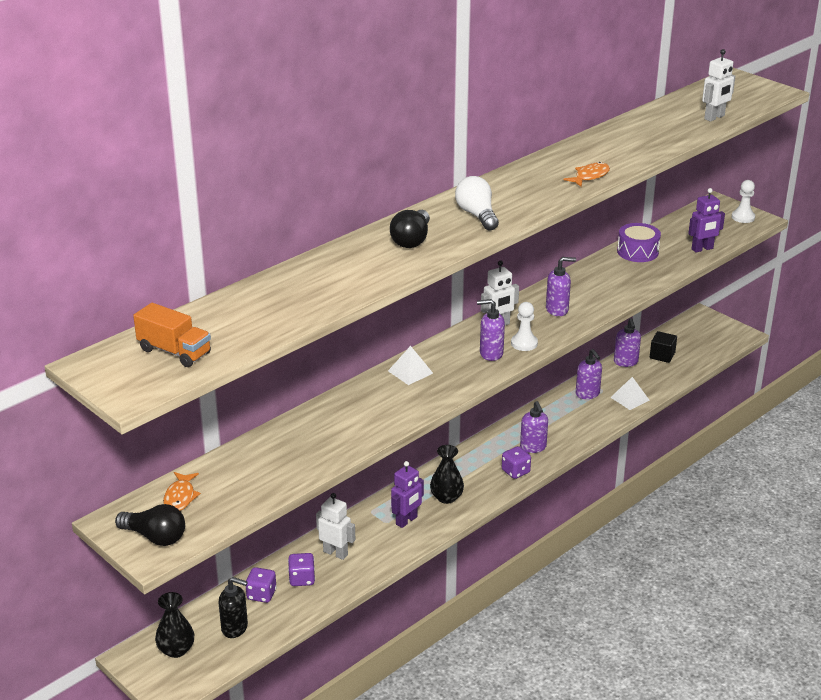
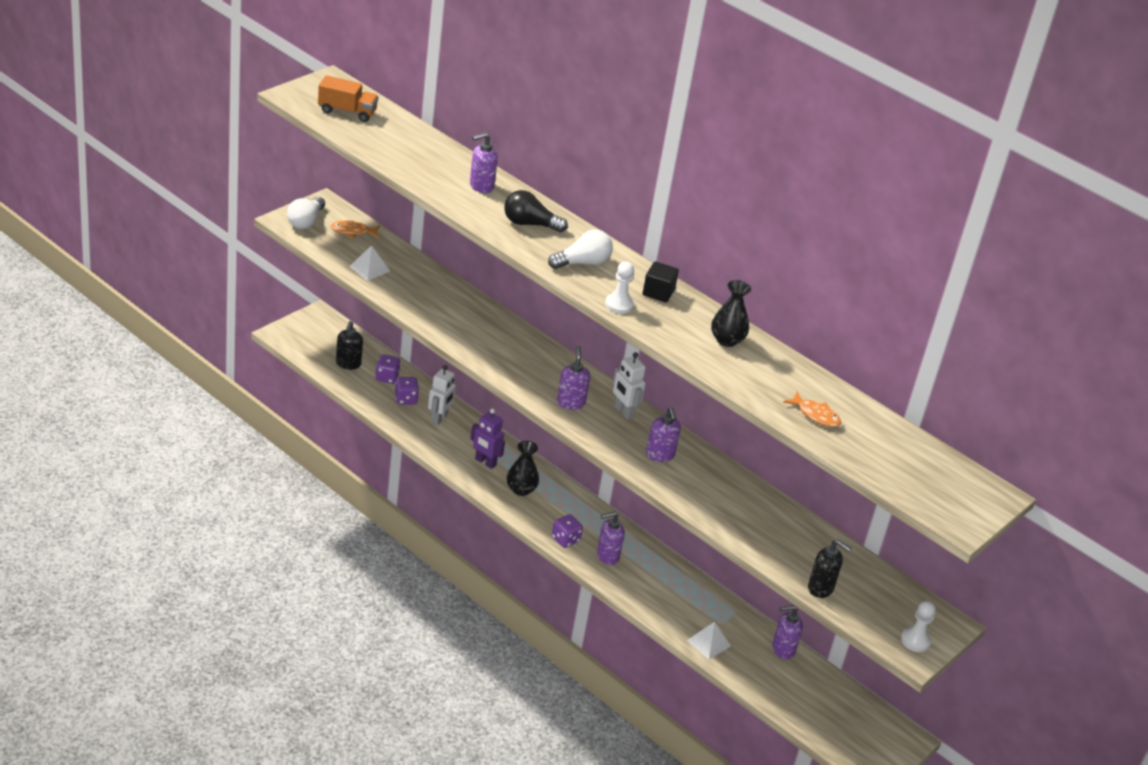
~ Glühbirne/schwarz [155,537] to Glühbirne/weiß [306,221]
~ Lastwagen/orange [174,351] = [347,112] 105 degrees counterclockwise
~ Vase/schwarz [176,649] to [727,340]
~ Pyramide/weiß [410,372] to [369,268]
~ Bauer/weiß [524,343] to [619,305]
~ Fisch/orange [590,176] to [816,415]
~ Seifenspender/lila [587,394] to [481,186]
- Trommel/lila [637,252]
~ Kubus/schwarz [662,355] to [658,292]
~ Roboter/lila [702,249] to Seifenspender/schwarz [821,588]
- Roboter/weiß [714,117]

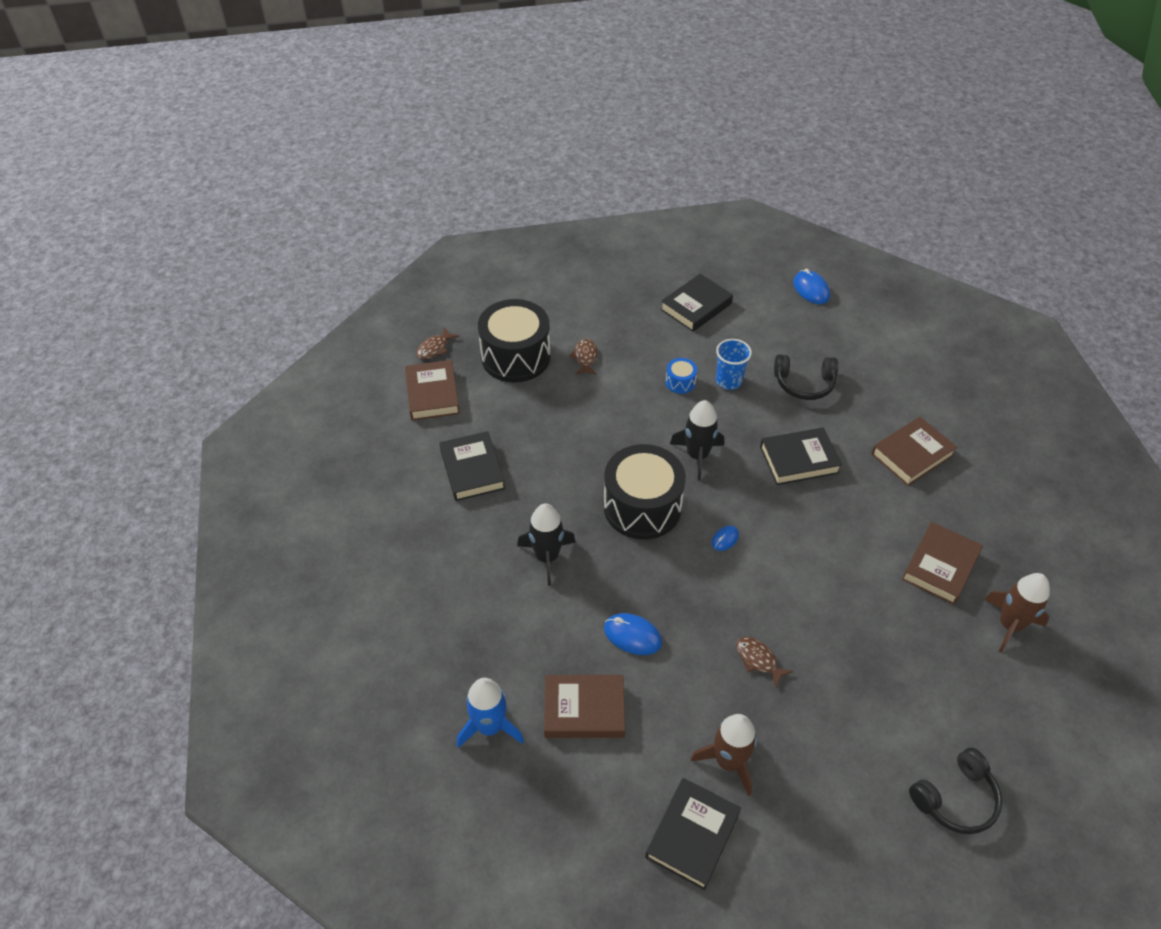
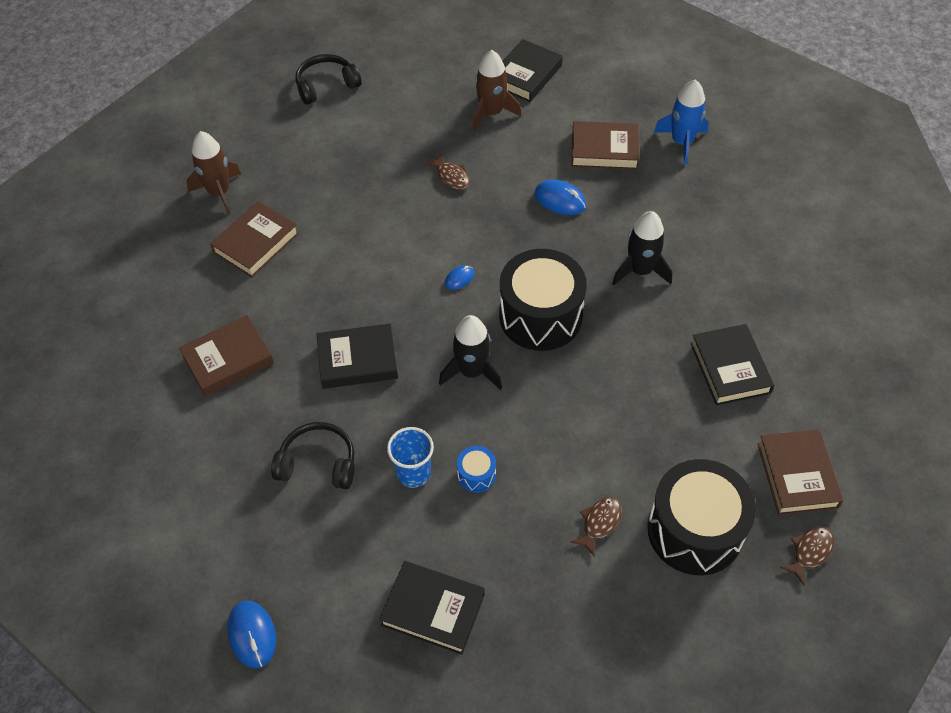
~ Fisch/braun [585,357] = [599,523] 150 degrees counterclockwise
~ Buch/schwarz [696,307] = [433,609] 60 degrees clockwise

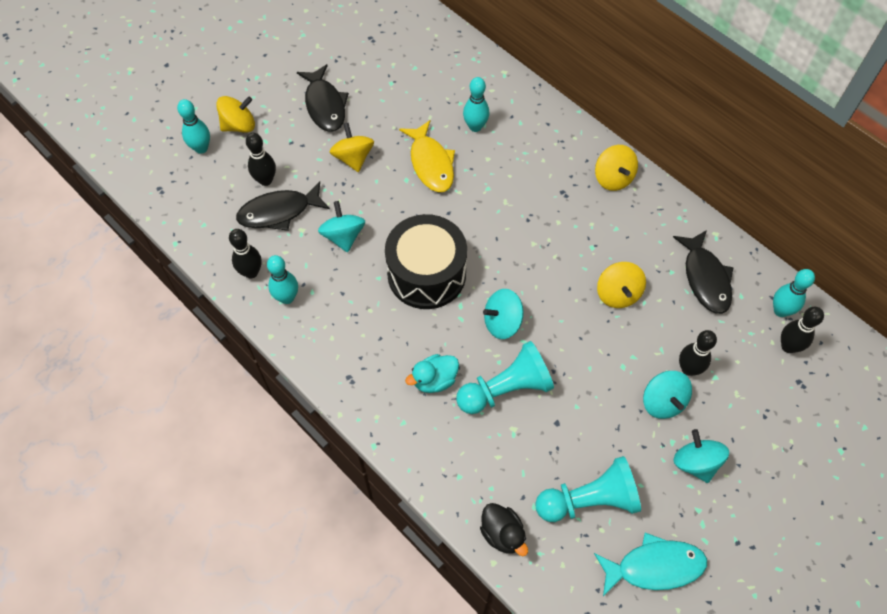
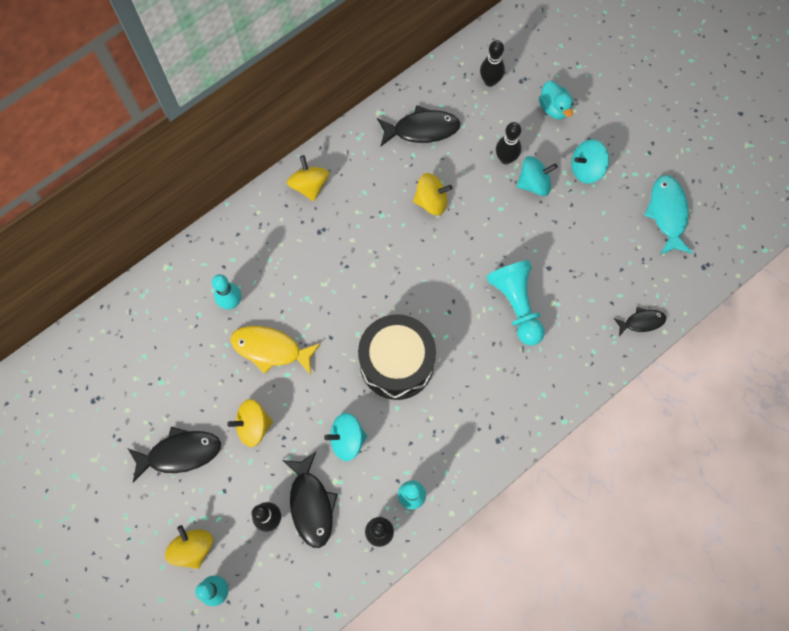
~ Fisch/gelb [431,163] = [270,349] 150 degrees counterclockwise
~ Ente/türkis [434,380] to [554,108]
~ Ente/schwarz [502,534] to Fisch/schwarz [641,322]
- Kreisel/türkis [502,322]
- Bauer/türkis [589,500]
~ Kreisel/gelb [613,178] = [309,185] 90 degrees counterclockwise
- Bowlingkegel/türkis [780,310]

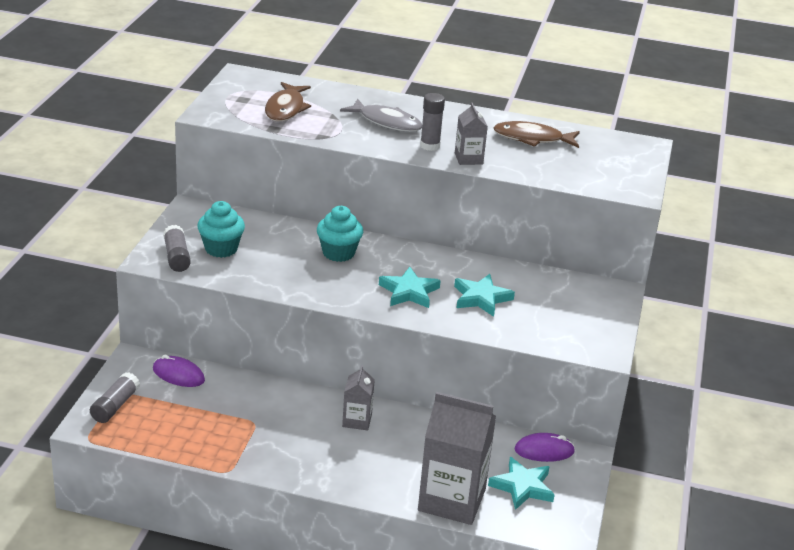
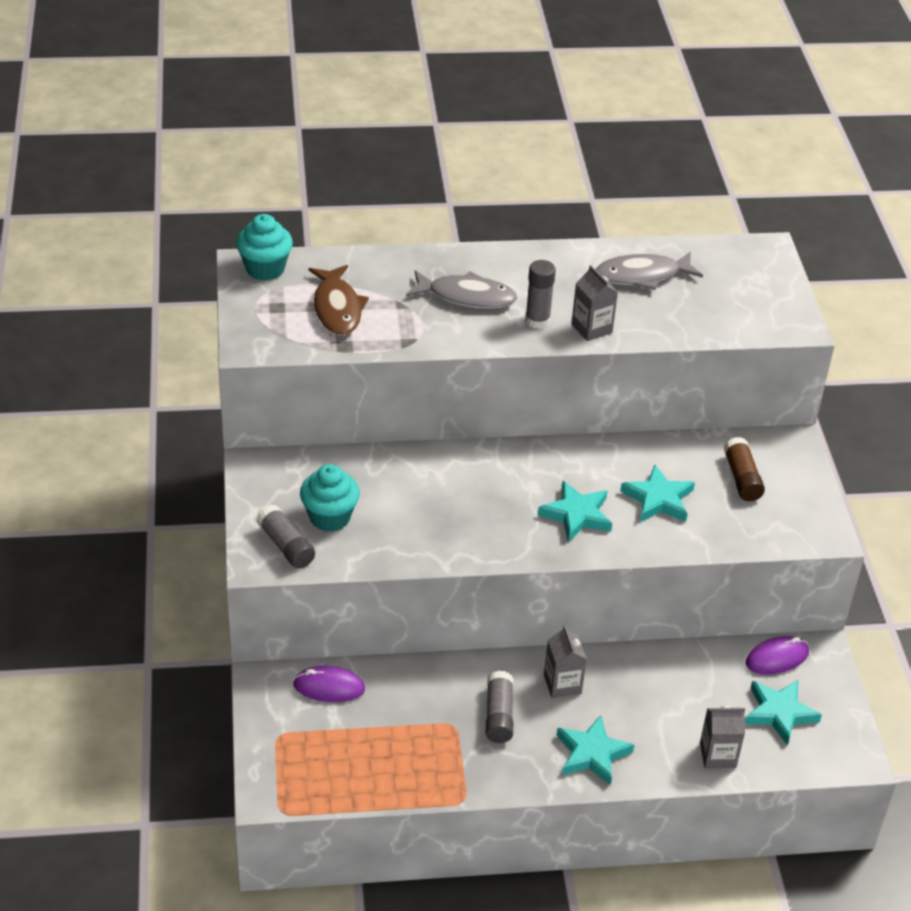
~ Klebestift/grau [115,406] to [499,715]
~ Muffin/türkis [338,253] to [265,269]
~ Getränkekarton/grau [452,500] = [717,755] x0.50
~ Fisch/braun [532,139] to Fisch/grau [642,275]
+ Stern/türkis [592,753]
+ Klebestift/braun [742,478]

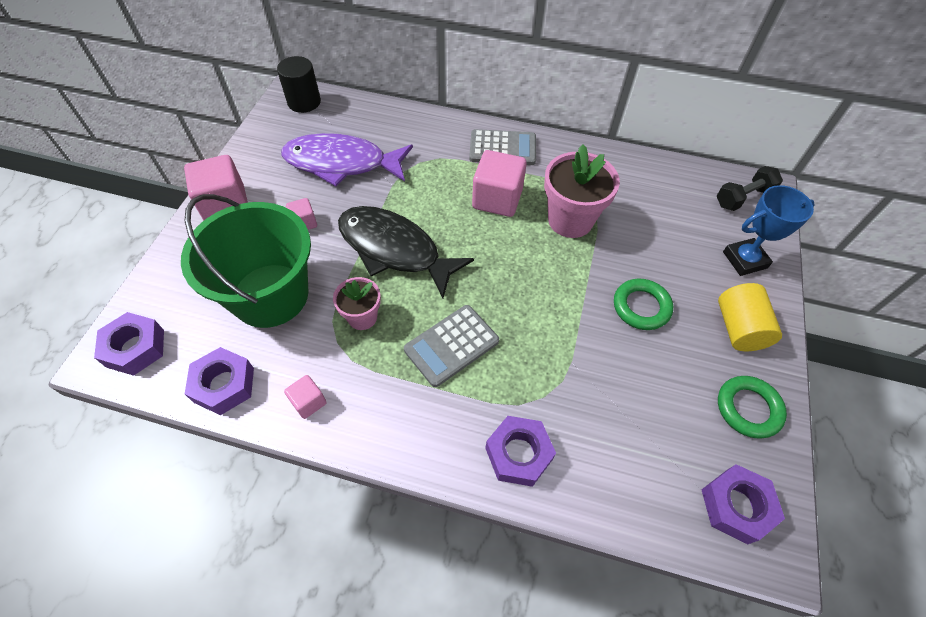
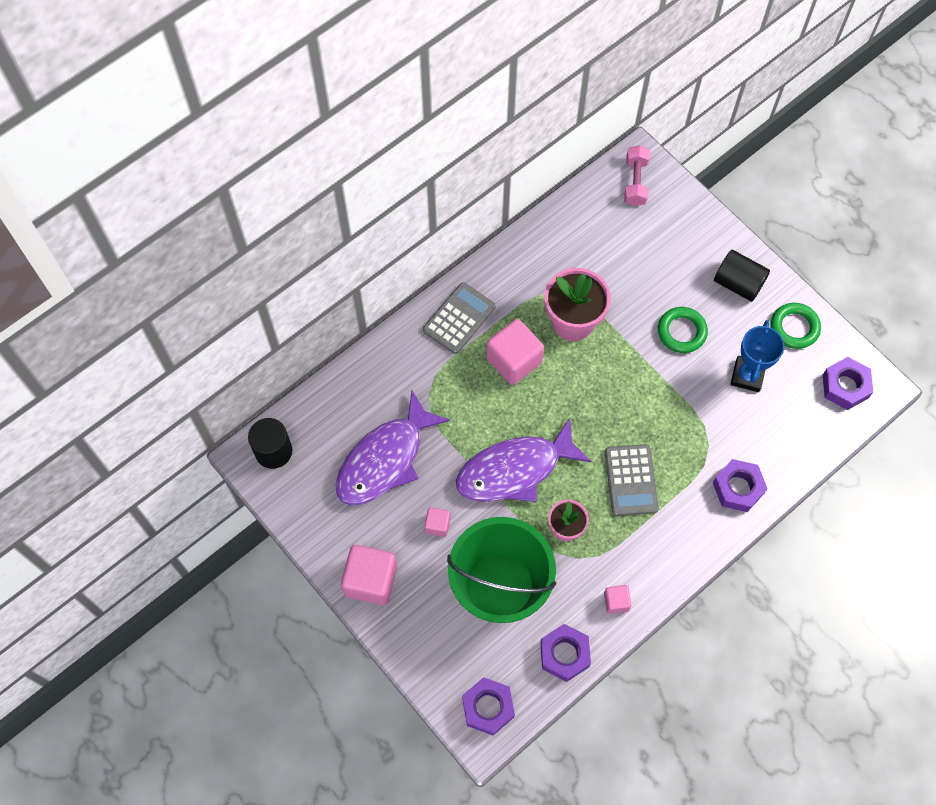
~ Fisch/schwarz [394,249] to Fisch/lila [514,470]
~ Hantel/schwarz [743,197] to Hantel/rosa [635,182]
~ Vollzylinder/gelb [739,328] to Vollzylinder/schwarz [738,283]
~ Pokal/blau [744,260] to [747,376]

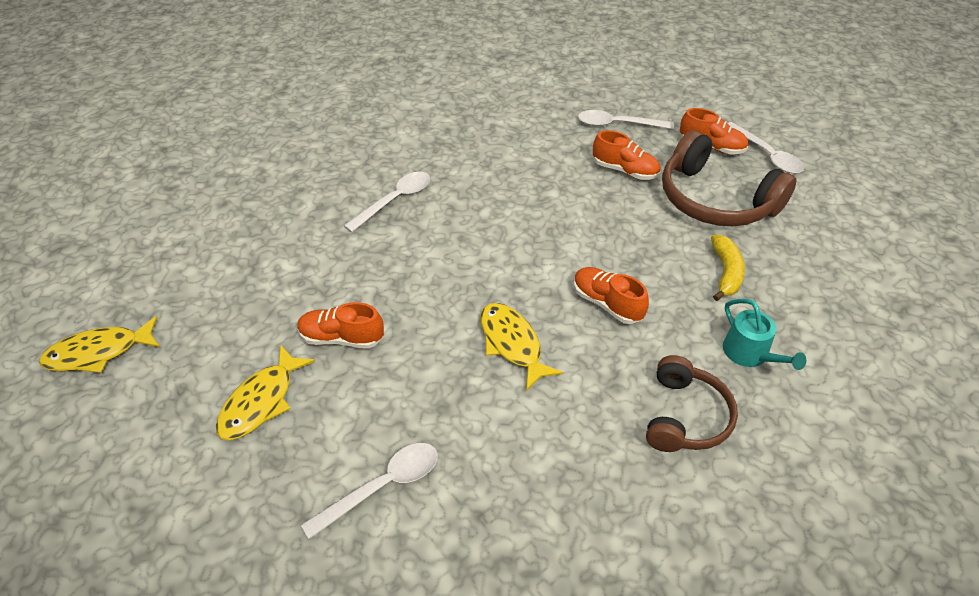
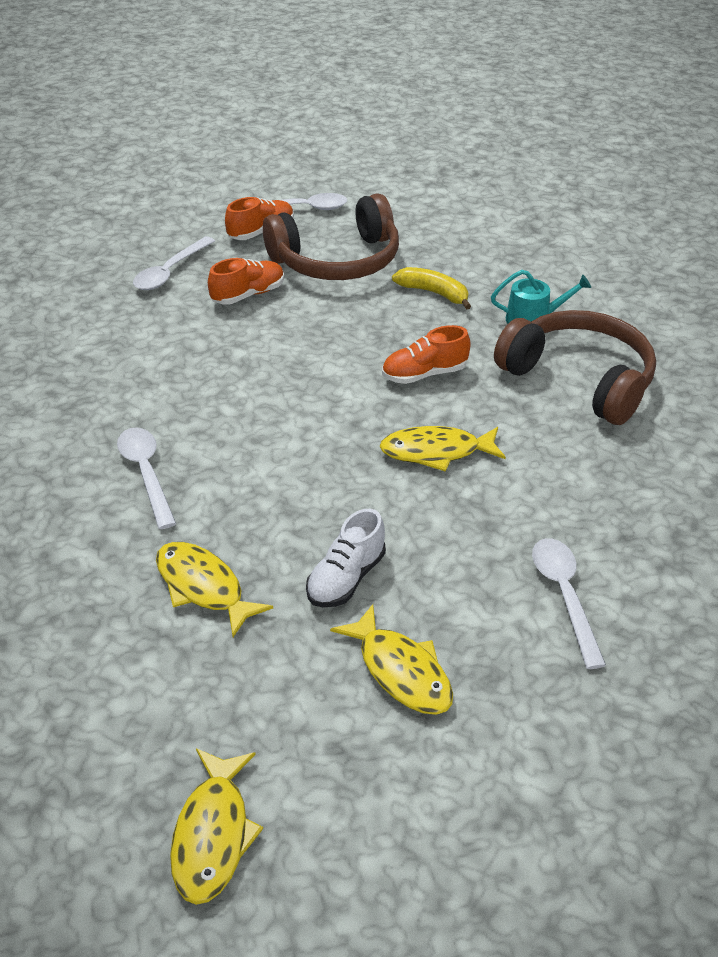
~ Schuh/orange [342,338] to Schuh/weiß [346,578]
~ Kopfhörer/braun [685,416] = [579,379] x1.59
+ Fisch/gelb [203,587]

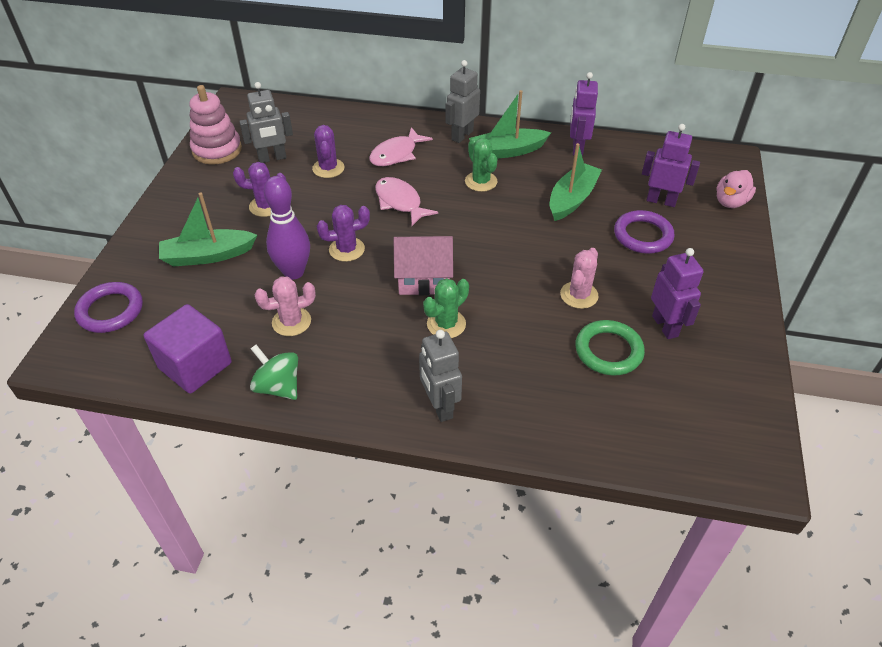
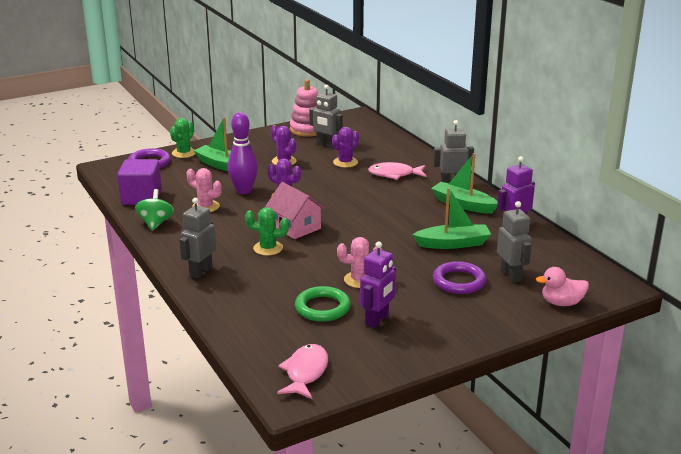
~ Fisch/rosa [400,202] to [305,372]
~ Kaktus/grün [481,181] to [184,153]
~ Roboter/lila [661,201] to Roboter/grau [511,275]

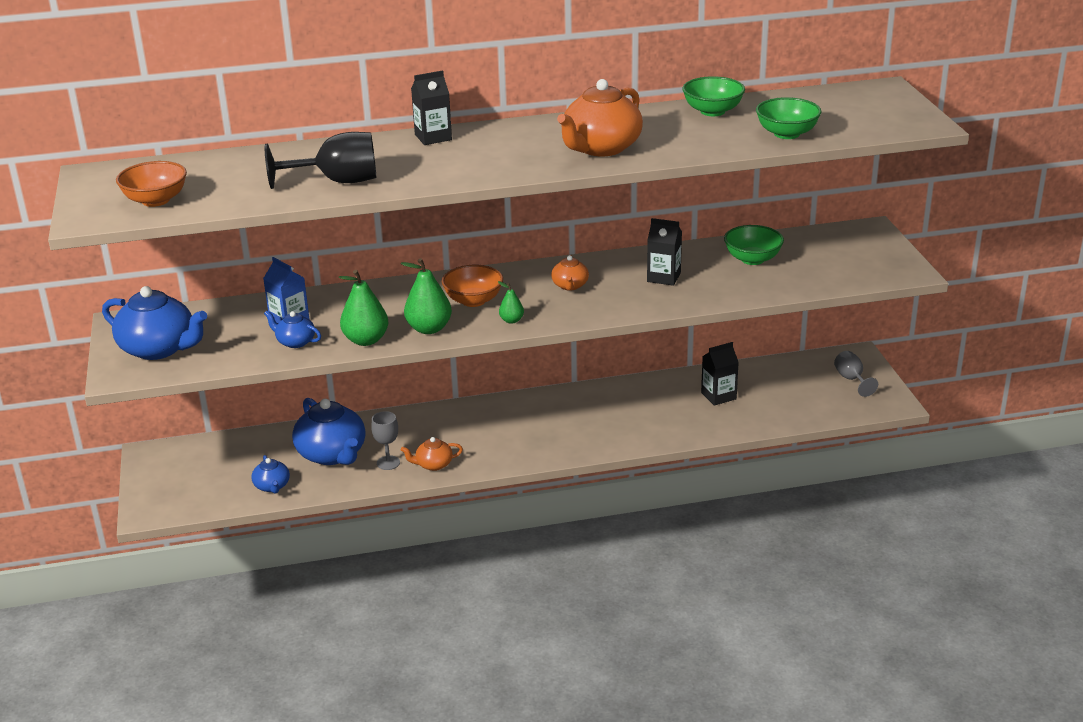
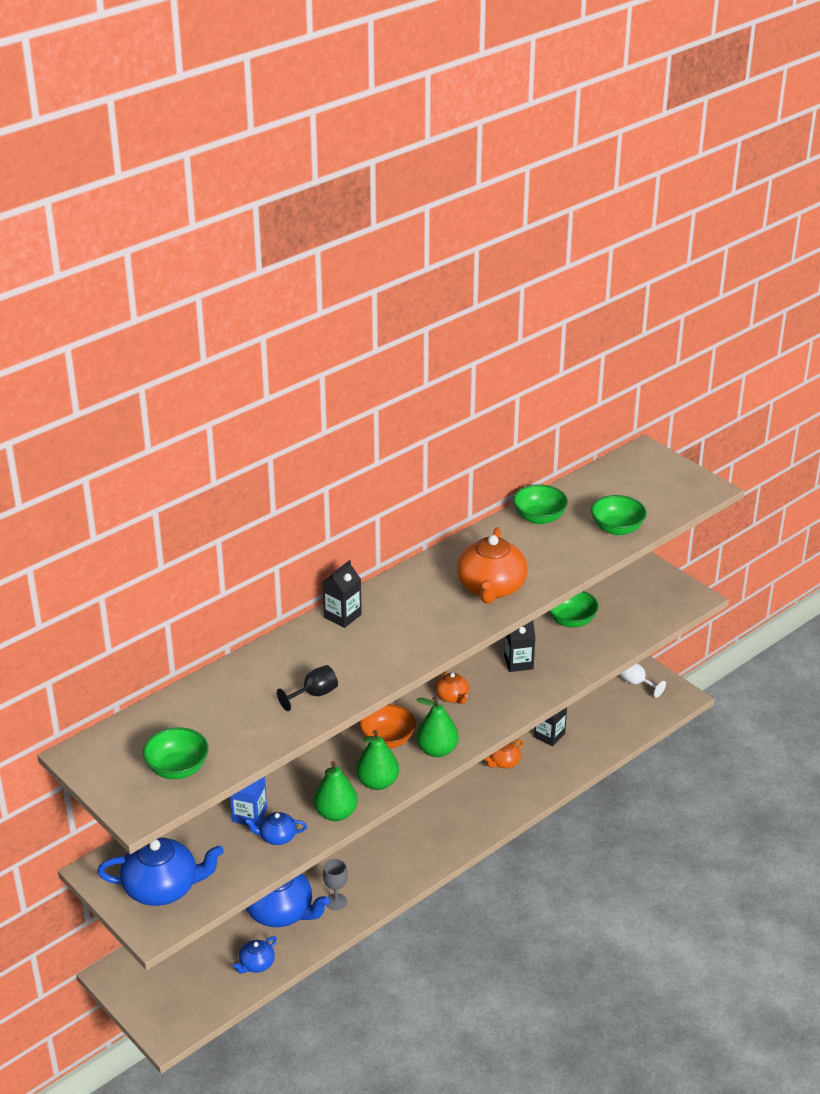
~ Schüssel/orange [155,200] to Schüssel/grün [177,768]
~ Teekanne/blau [272,486] = [256,964] 90 degrees clockwise
~ Kelch/schwarz [337,181] = [314,694] x0.59
~ Teekanne/orange [433,464] to [504,762]
~ Birne/grün [511,320] = [437,750] x1.87
~ Kelch/grau [851,379] to Kelch/weiß [636,683]

